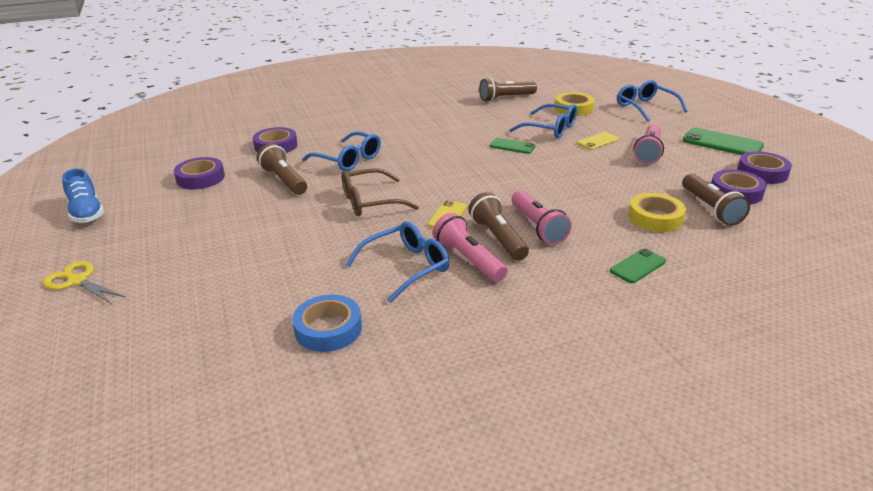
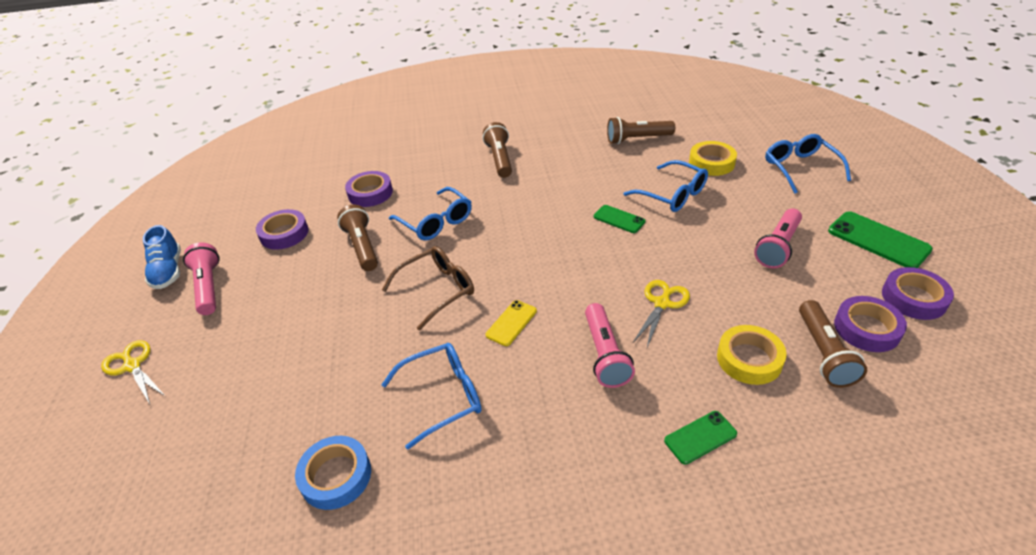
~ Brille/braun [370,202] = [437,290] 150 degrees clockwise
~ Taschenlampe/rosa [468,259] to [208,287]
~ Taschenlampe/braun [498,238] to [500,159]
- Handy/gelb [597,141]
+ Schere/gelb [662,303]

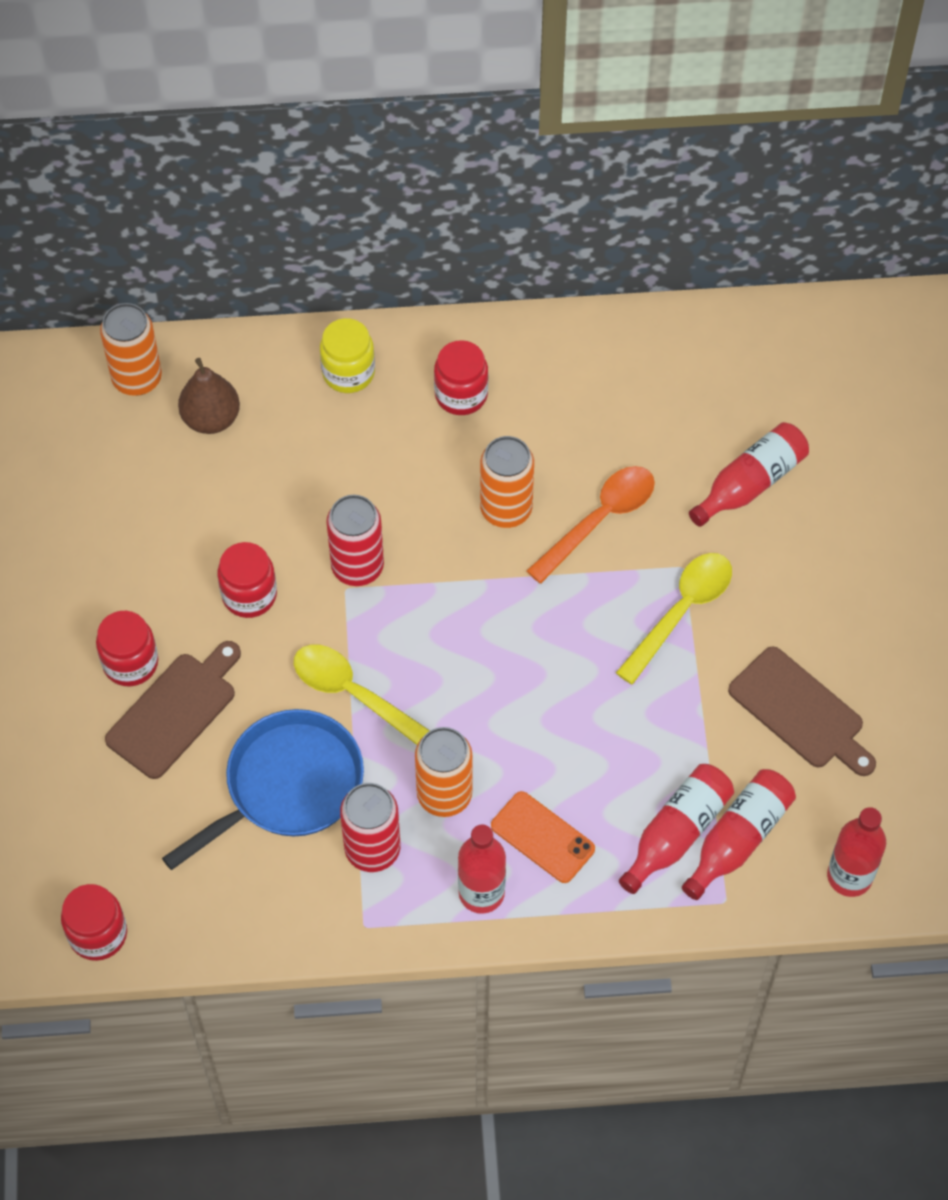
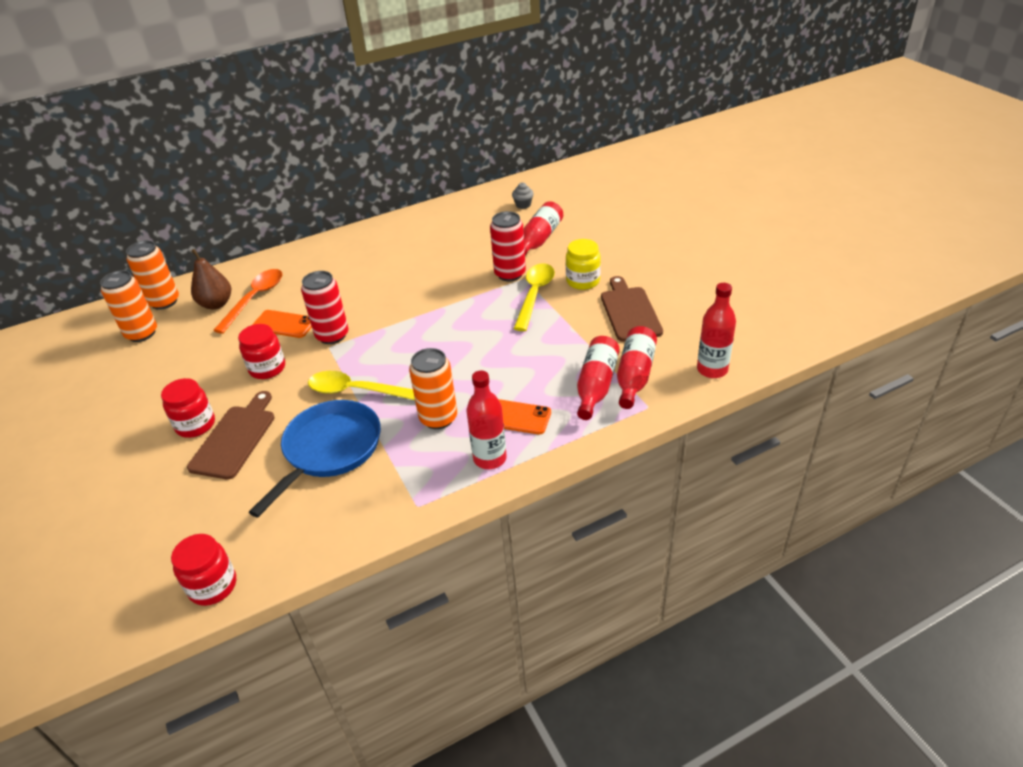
~ Einmachglas/gelb [348,373] to [583,281]
~ Dose/rot [372,849] to [510,274]
- Einmachglas/rot [461,395]
~ Dose/orange [506,509] to [141,333]
~ Löffel/orange [600,519] to [255,299]
~ Schneidebrett/braun [800,712] = [629,312] 120 degrees counterclockwise
+ Handy/orange [284,324]
+ Muffin/grau [523,205]

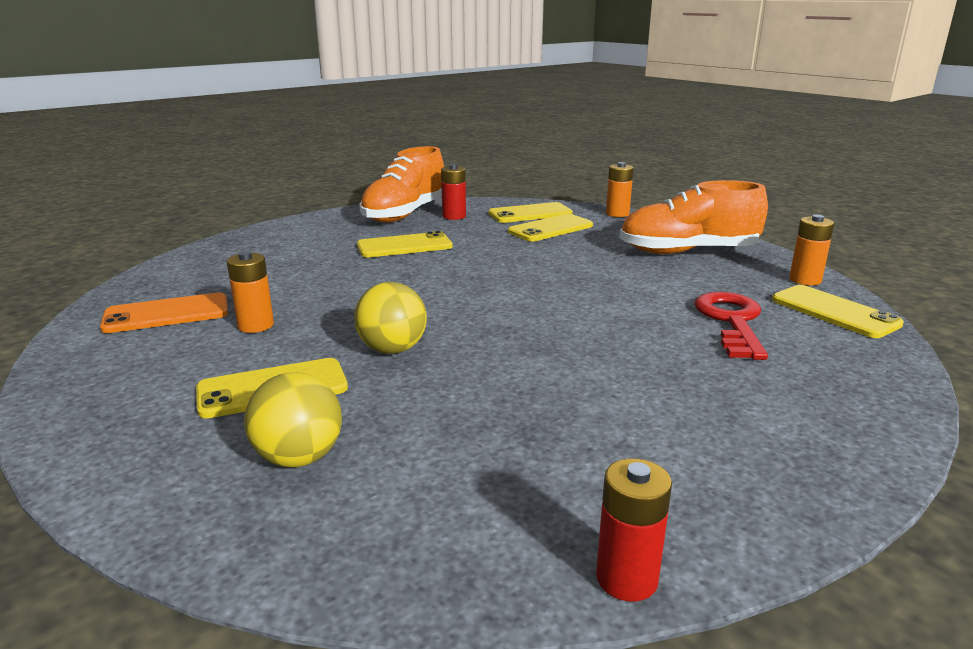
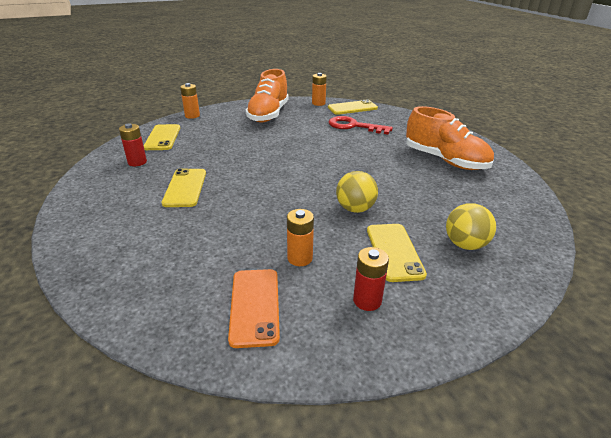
~ Schuh/orange [405,214] to [445,160]
- Handy/gelb [550,229]
~ Batterie/rot [626,578] to [367,300]

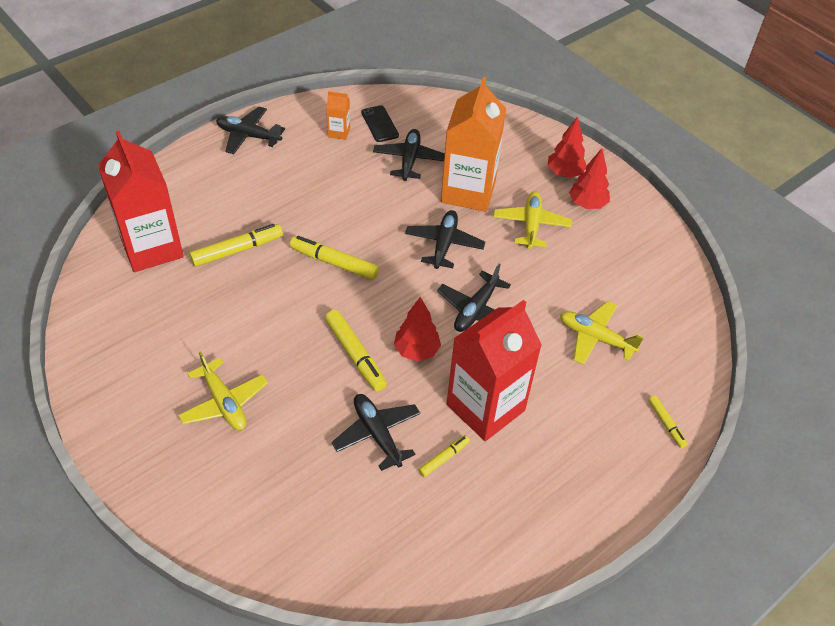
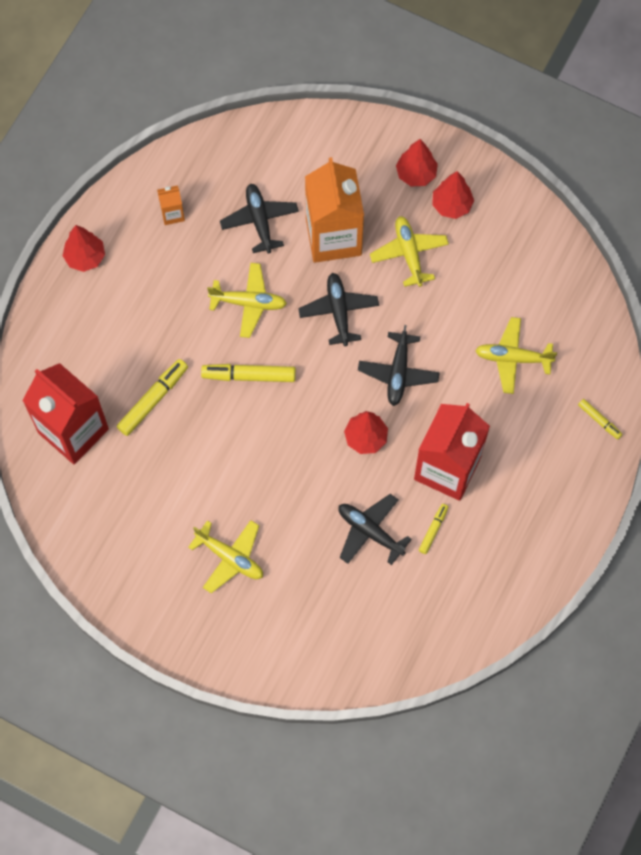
~ Flugzeug/schwarz [248,136] to Baum/rot [85,257]
- Filzstift/gelb [355,355]
- Handy/schwarz [379,124]
+ Flugzeug/gelb [249,303]

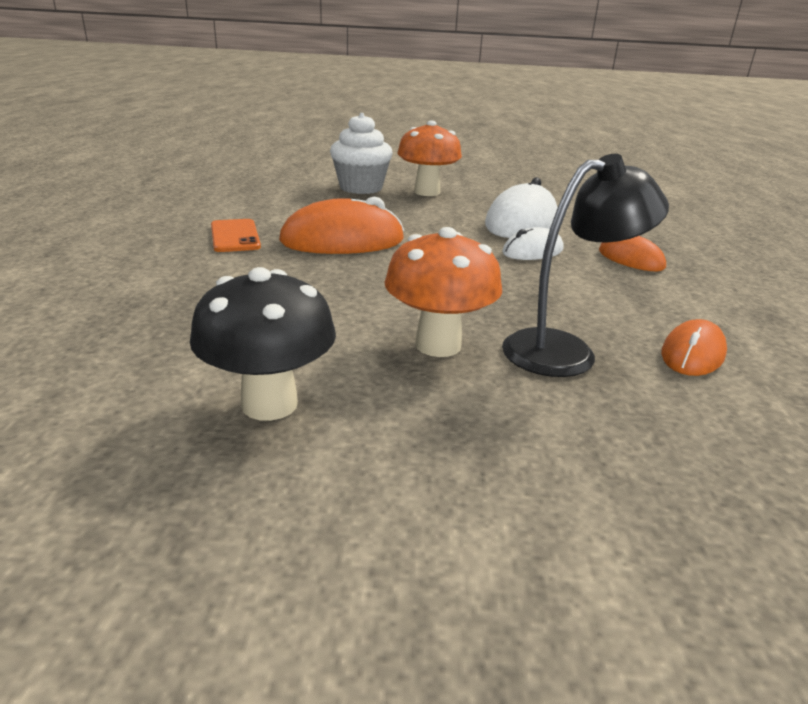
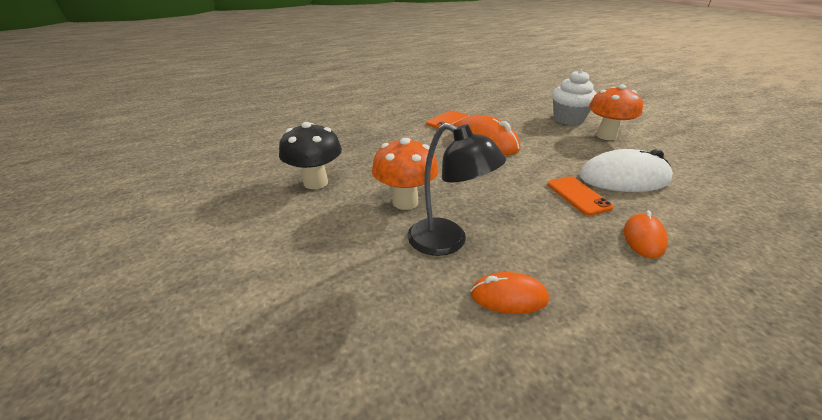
~ Computermaus/weiß [532,251] to Handy/orange [578,195]

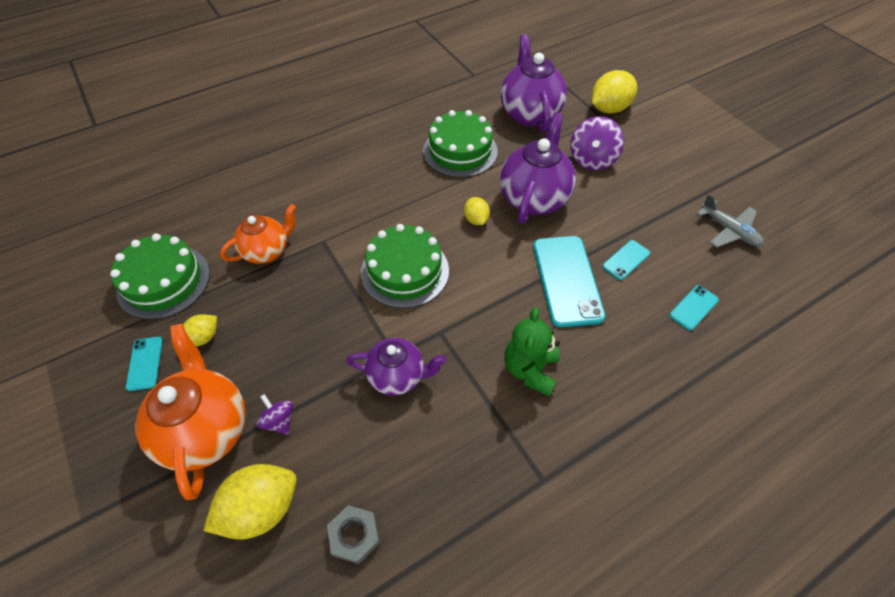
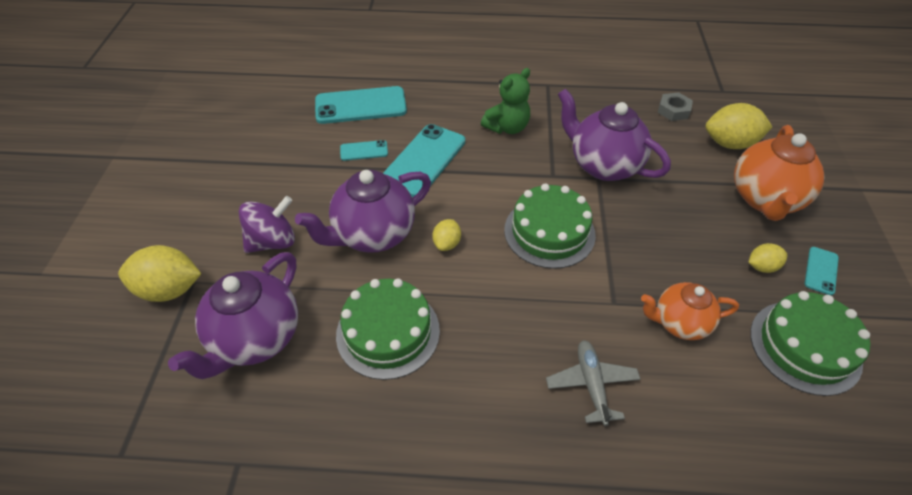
- Kreisel/lila [279,420]
~ Teekanne/lila [397,376] = [603,165] x1.57
~ Handy/türkis [693,307] = [360,106] x2.05
~ Flugzeug/grau [728,230] to [591,384]

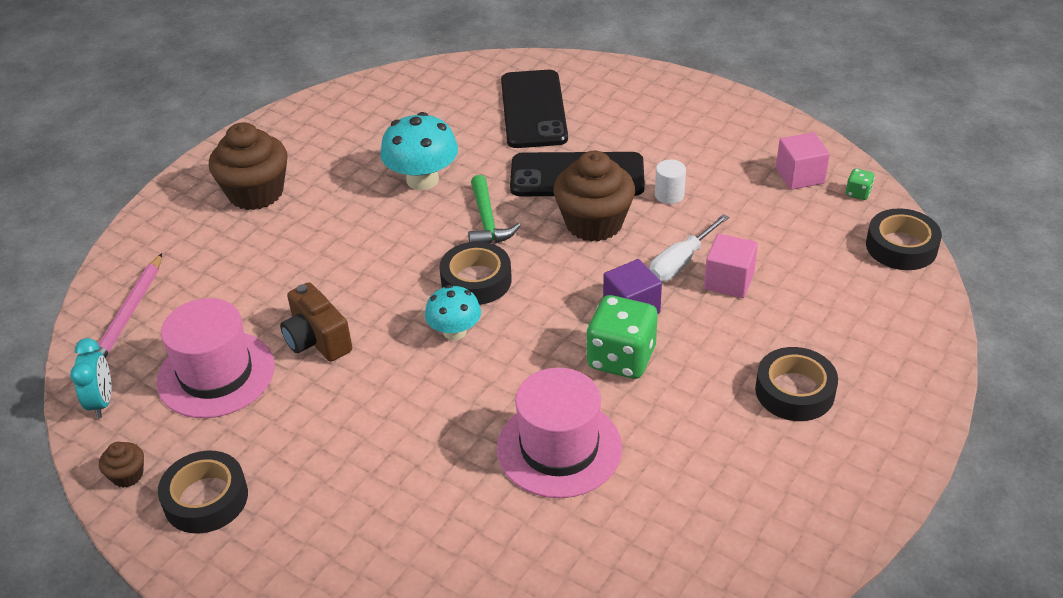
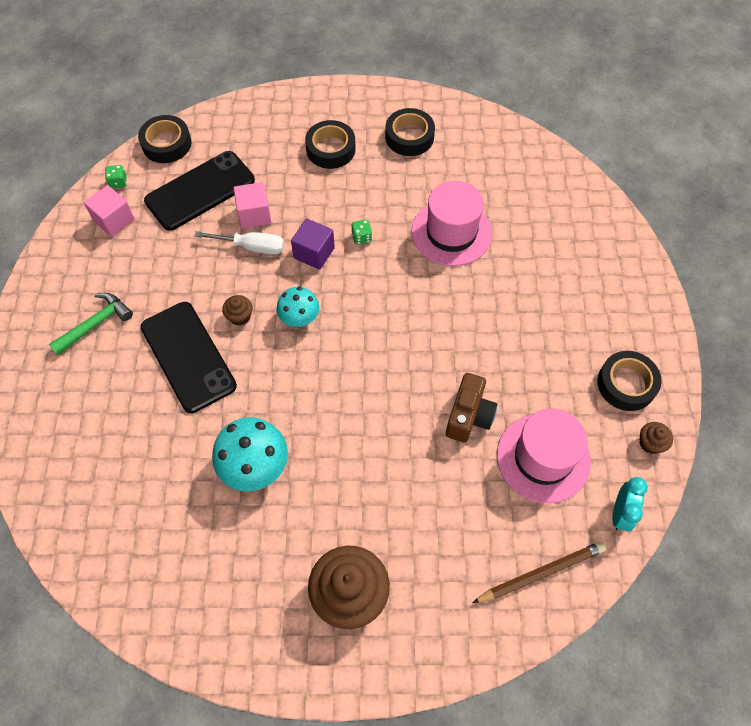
~ Wecker/türkis [102,402] = [620,513] 150 degrees clockwise
~ Bleistift/rosa [129,314] to Bleistift/braun [541,573]
~ Pilz/türkis [455,331] to [299,318]
~ Klebeband/schwarz [476,280] to [409,137]
~ Hammer/grün [487,221] to [95,324]
~ Handy/schwarz [533,109] to [200,191]
~ Muffin/braun [594,223] = [240,316] x0.45
~ Spielwürfel/grün [621,358] = [361,237] x0.44
- Vollzylinder/weiß [669,195]

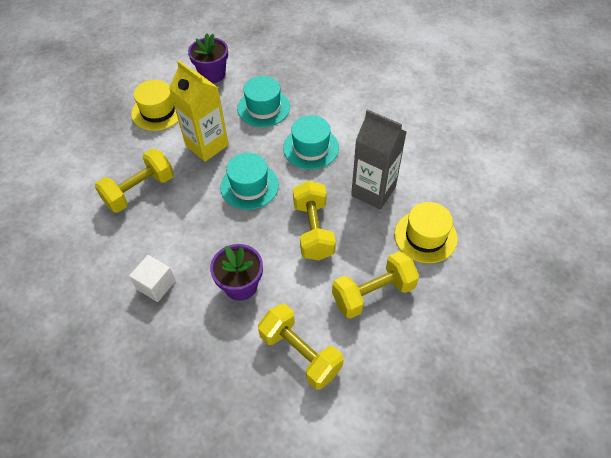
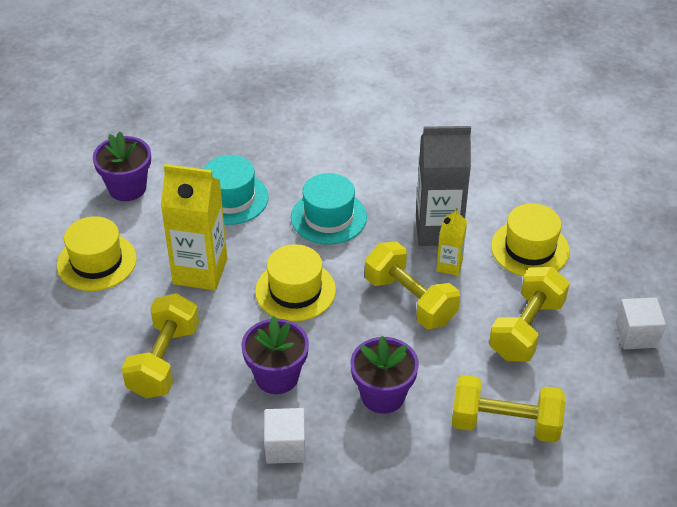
~ Hut/türkis [249,186] to Hut/gelb [295,291]
+ Blumentopf/lila [277,376]
+ Getränkekarton/gelb [449,265]
+ Kubus/weiß [637,335]

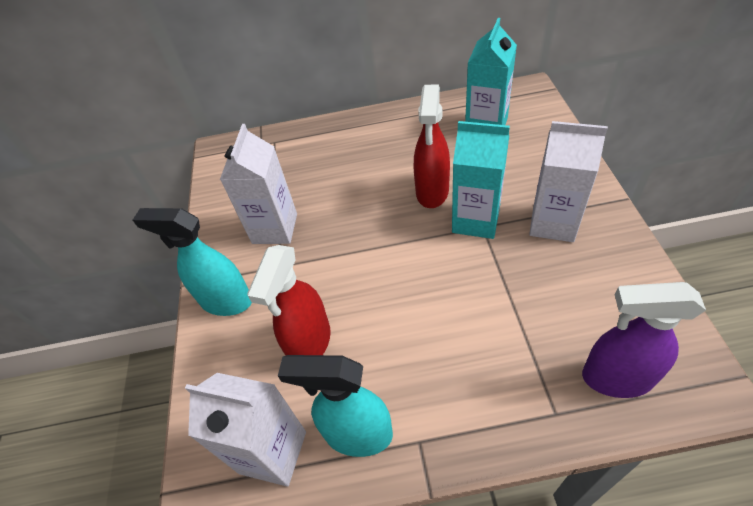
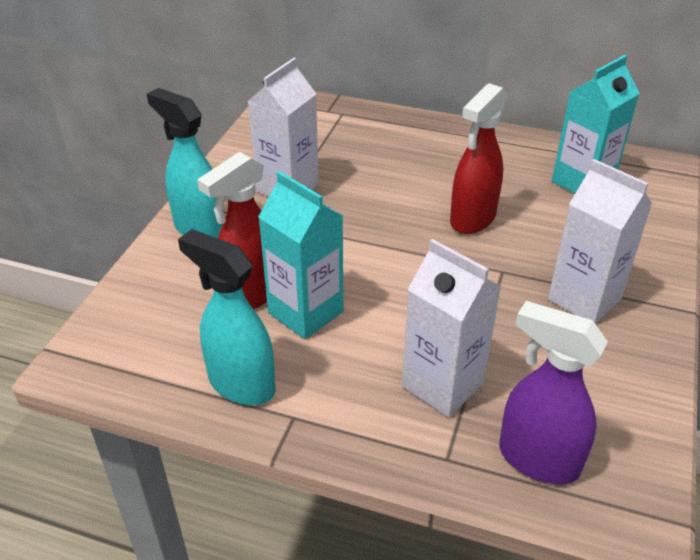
~ Getränkekarton/weiß [273,452] to [442,385]
~ Getränkekarton/türkis [476,220] to [305,312]

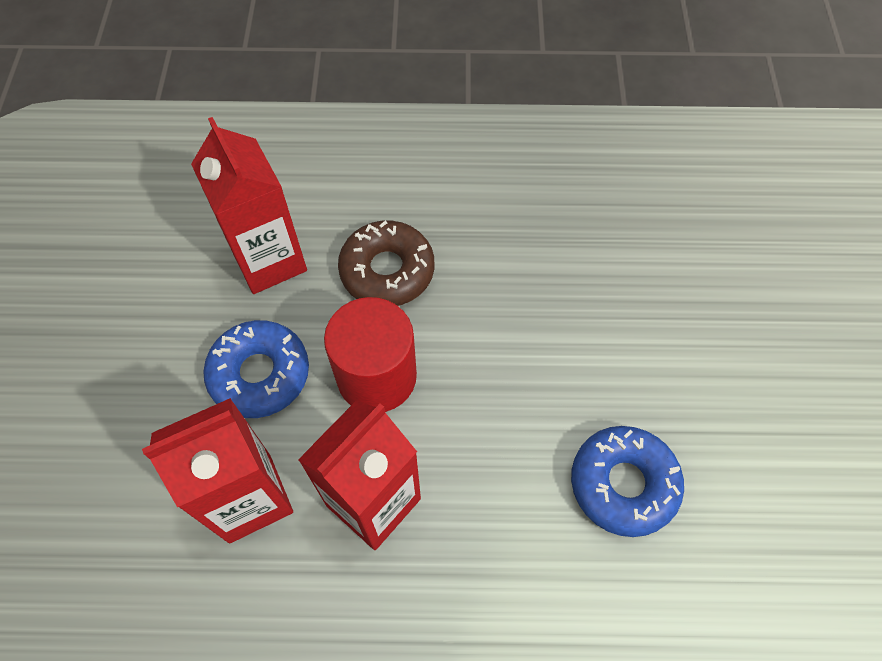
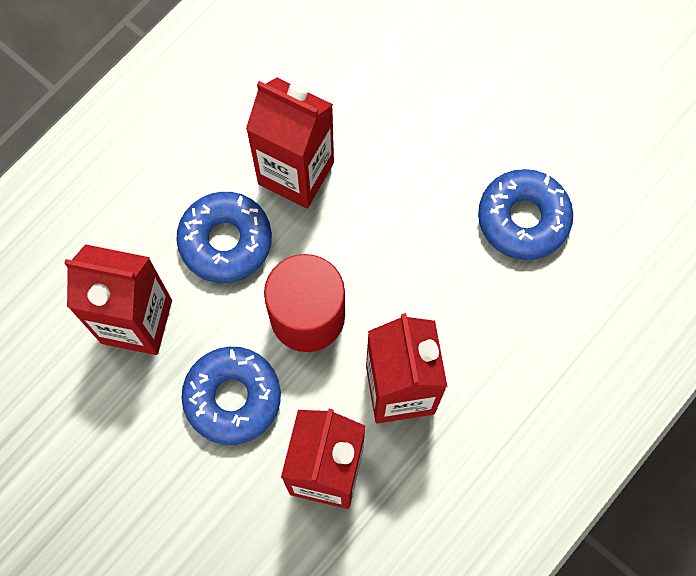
~ Donut/braun [387,271] to Donut/blau [225,241]
+ Getränkekarton/rot [296,173]

